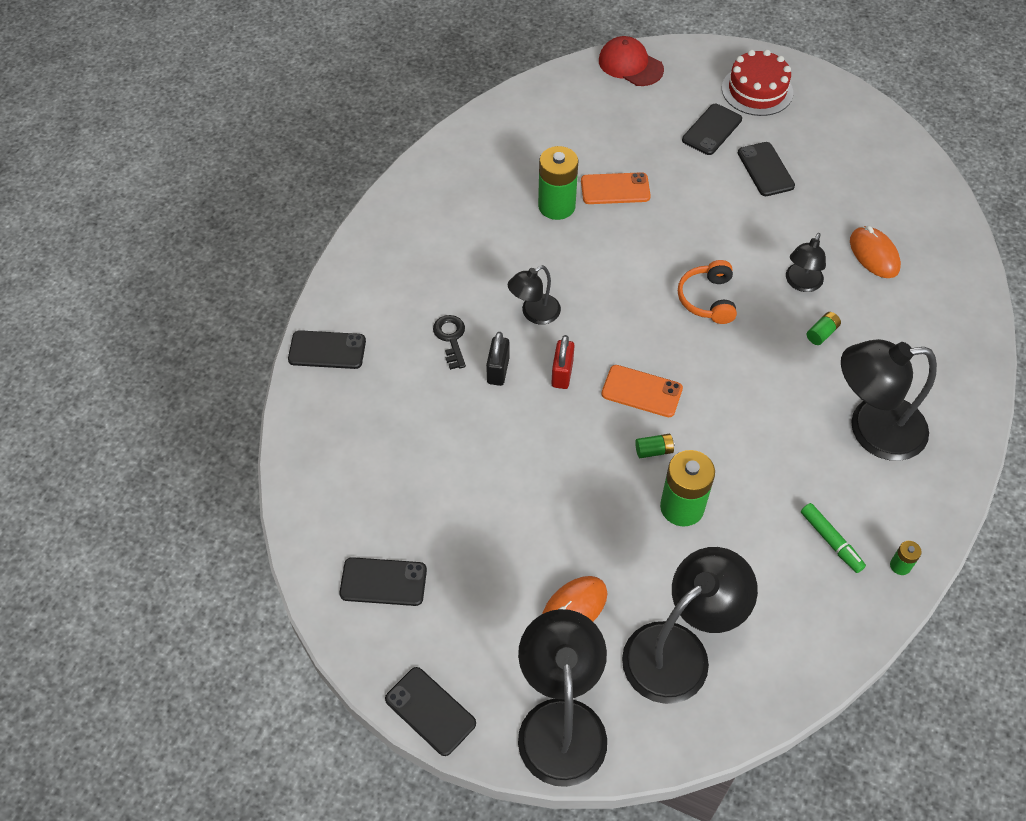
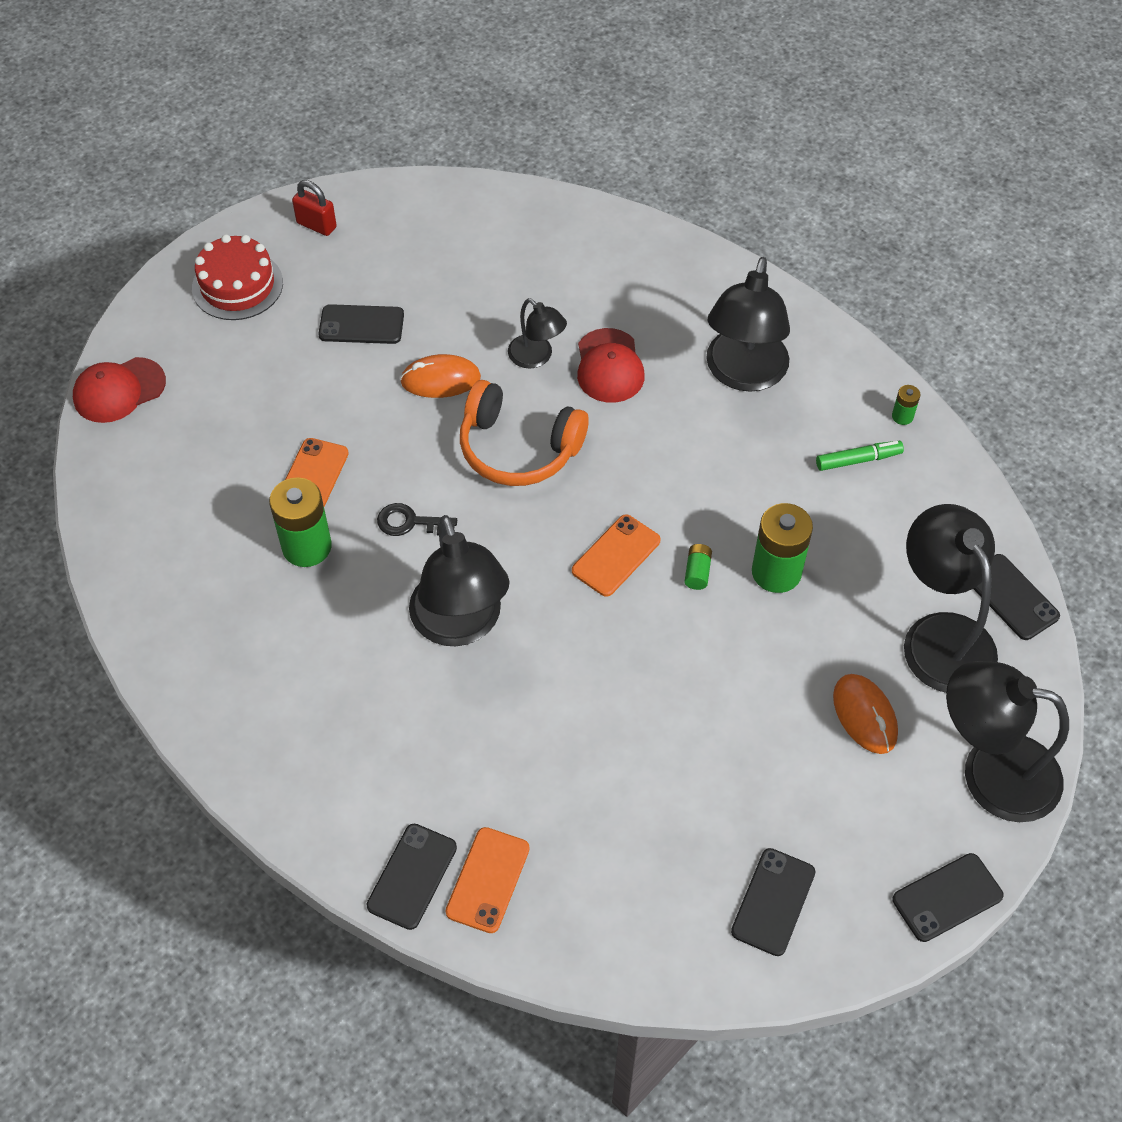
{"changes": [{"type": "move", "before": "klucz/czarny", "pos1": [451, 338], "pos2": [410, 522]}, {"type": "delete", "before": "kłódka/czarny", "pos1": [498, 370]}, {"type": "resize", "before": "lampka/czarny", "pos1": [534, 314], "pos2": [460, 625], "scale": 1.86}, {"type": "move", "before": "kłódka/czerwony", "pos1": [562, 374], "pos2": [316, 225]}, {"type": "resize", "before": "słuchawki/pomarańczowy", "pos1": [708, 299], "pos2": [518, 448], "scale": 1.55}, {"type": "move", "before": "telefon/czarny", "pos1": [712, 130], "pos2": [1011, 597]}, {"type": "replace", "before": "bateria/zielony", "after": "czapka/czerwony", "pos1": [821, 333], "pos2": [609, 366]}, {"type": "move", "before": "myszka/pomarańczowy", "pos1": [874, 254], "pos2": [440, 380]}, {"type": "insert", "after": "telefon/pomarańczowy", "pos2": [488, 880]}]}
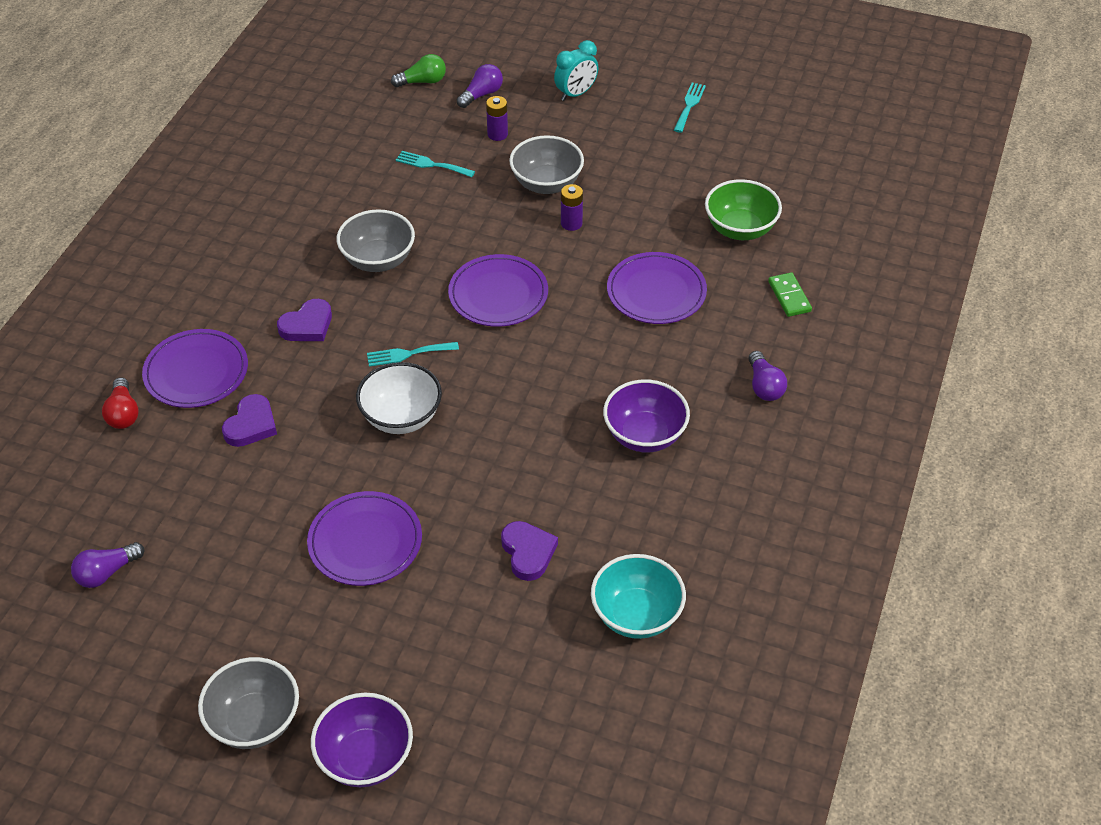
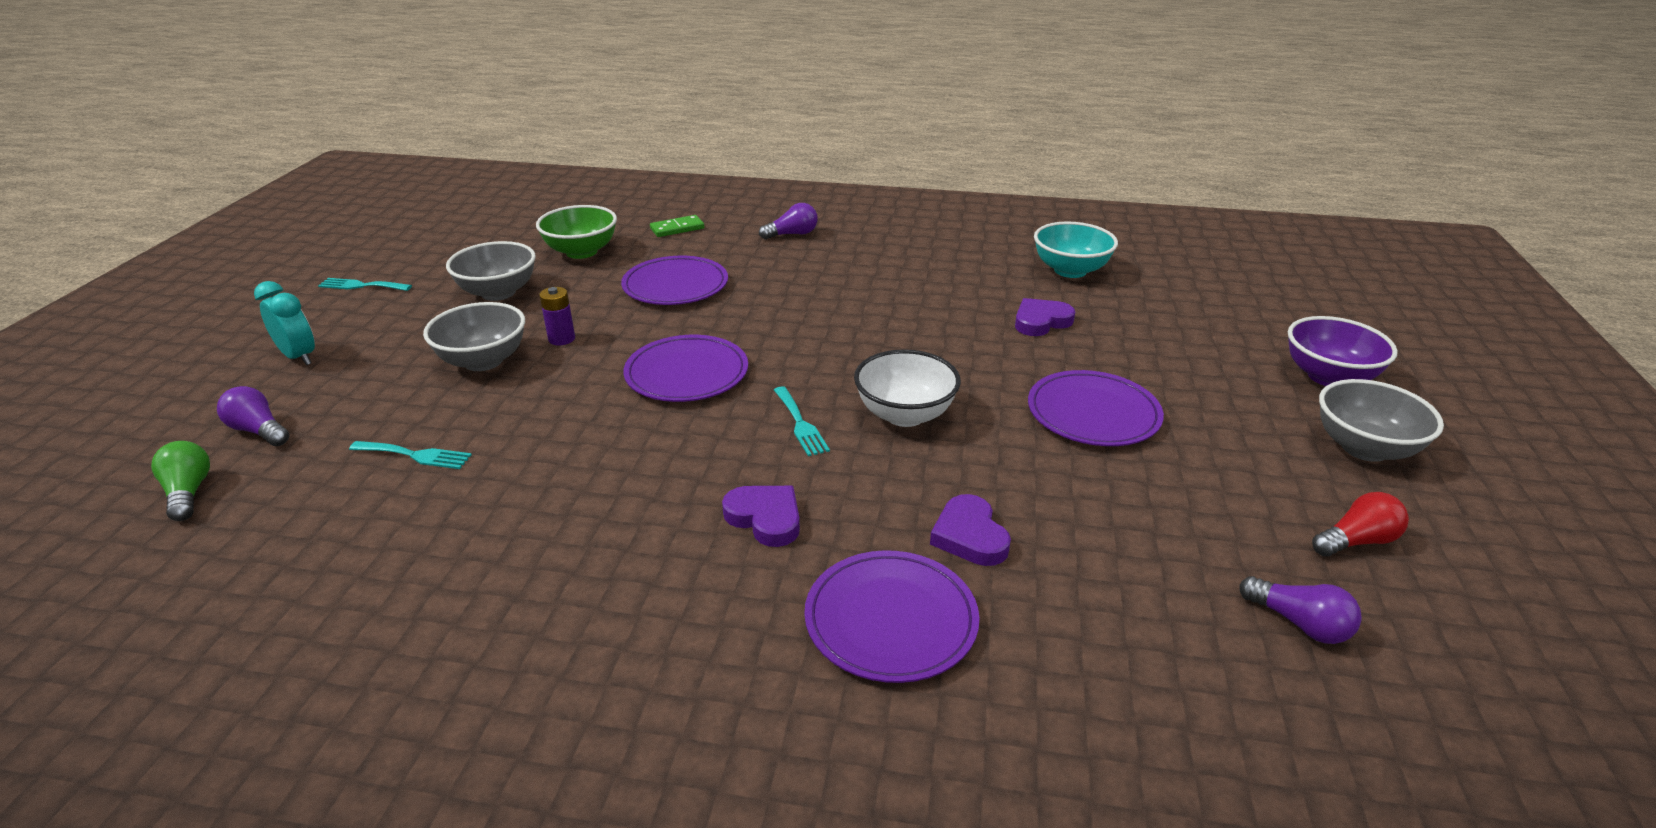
{"changes": [{"type": "move", "before": "żarówka/czerwony", "pos1": [123, 413], "pos2": [1356, 541]}, {"type": "rotate", "before": "serce/fioletowy", "pos1": [251, 425], "pos2": [969, 536], "turn": -120}, {"type": "move", "before": "miska/szary", "pos1": [378, 260], "pos2": [498, 292]}, {"type": "rotate", "before": "widelec/turkusowy", "pos1": [431, 164], "pos2": [415, 455], "turn": -90}, {"type": "delete", "before": "bateria/fioletowy", "pos1": [497, 134]}, {"type": "delete", "before": "miska/fioletowy", "pos1": [644, 435]}]}
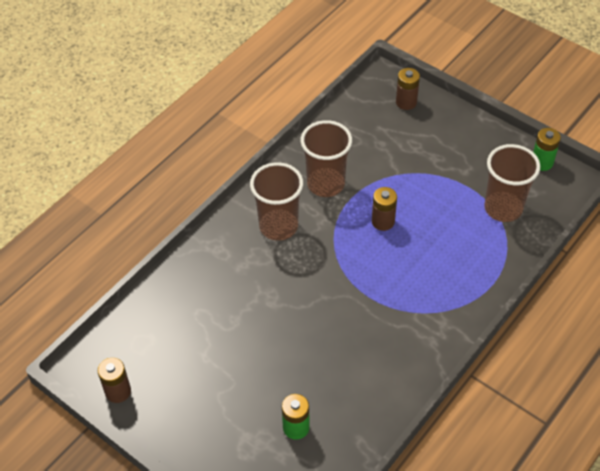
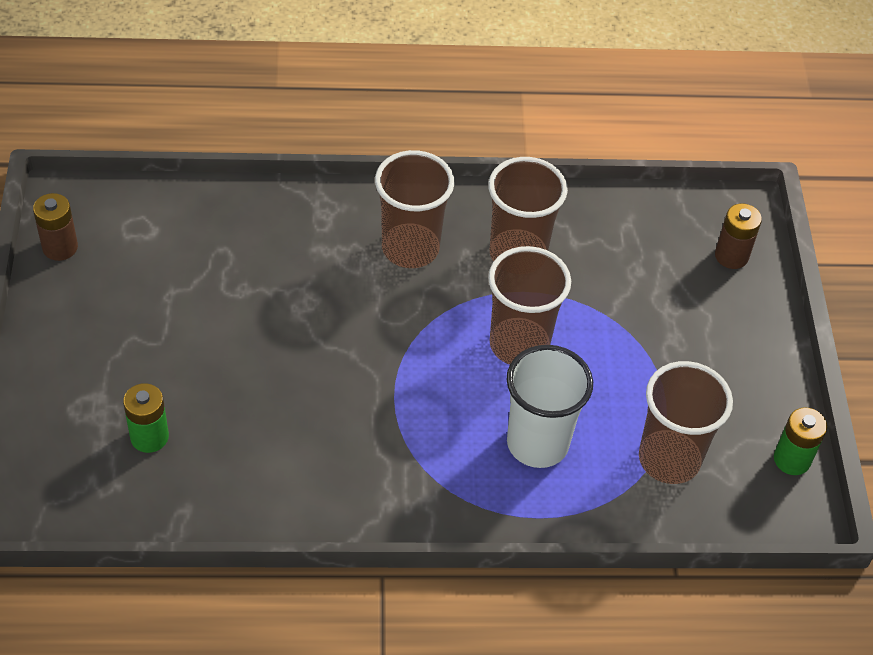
{"changes": [{"type": "replace", "before": "bateria/brązowy", "after": "szklanka/brązowy", "pos1": [383, 221], "pos2": [519, 344]}, {"type": "insert", "after": "szklanka/biały", "pos2": [537, 443]}]}
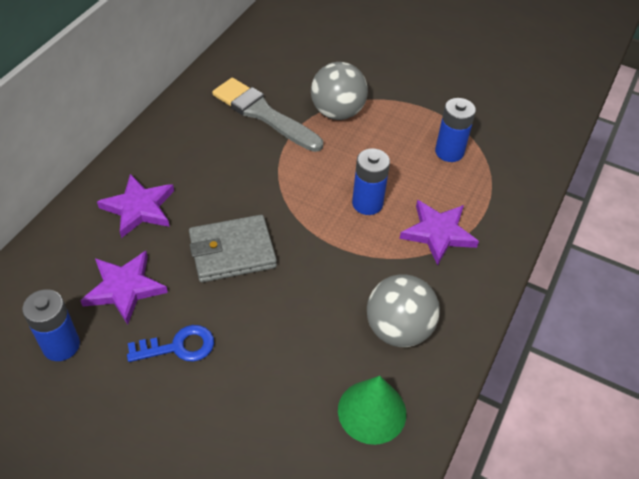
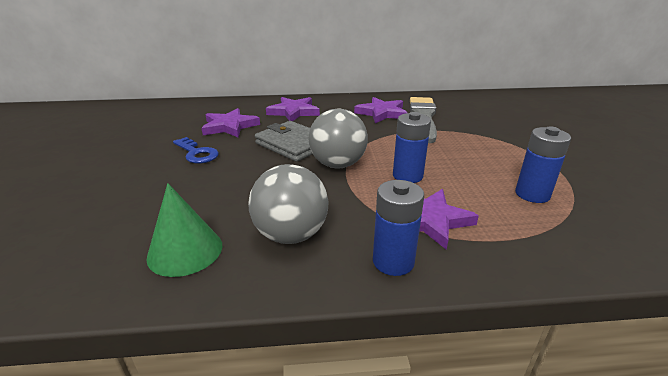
{"changes": [{"type": "move", "before": "bateria/niebieski", "pos1": [61, 345], "pos2": [393, 261]}, {"type": "move", "before": "piłka/szary", "pos1": [337, 112], "pos2": [337, 164]}, {"type": "insert", "after": "gwiazda/fioletowy", "pos2": [381, 113]}]}
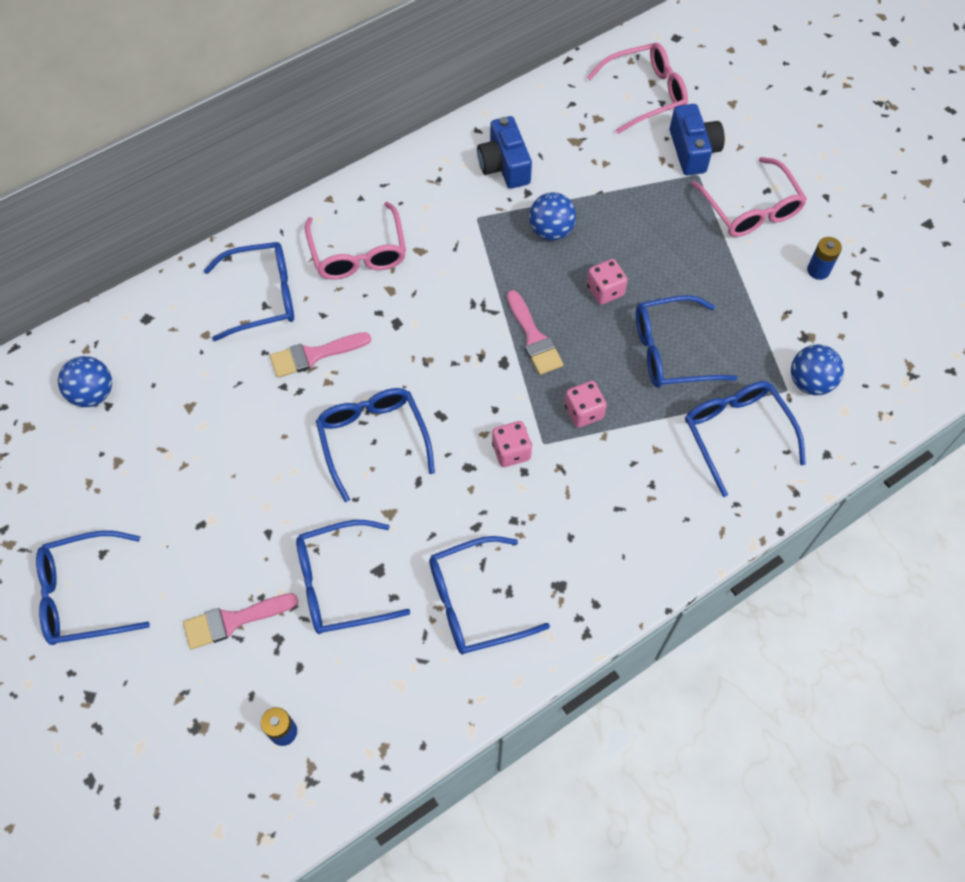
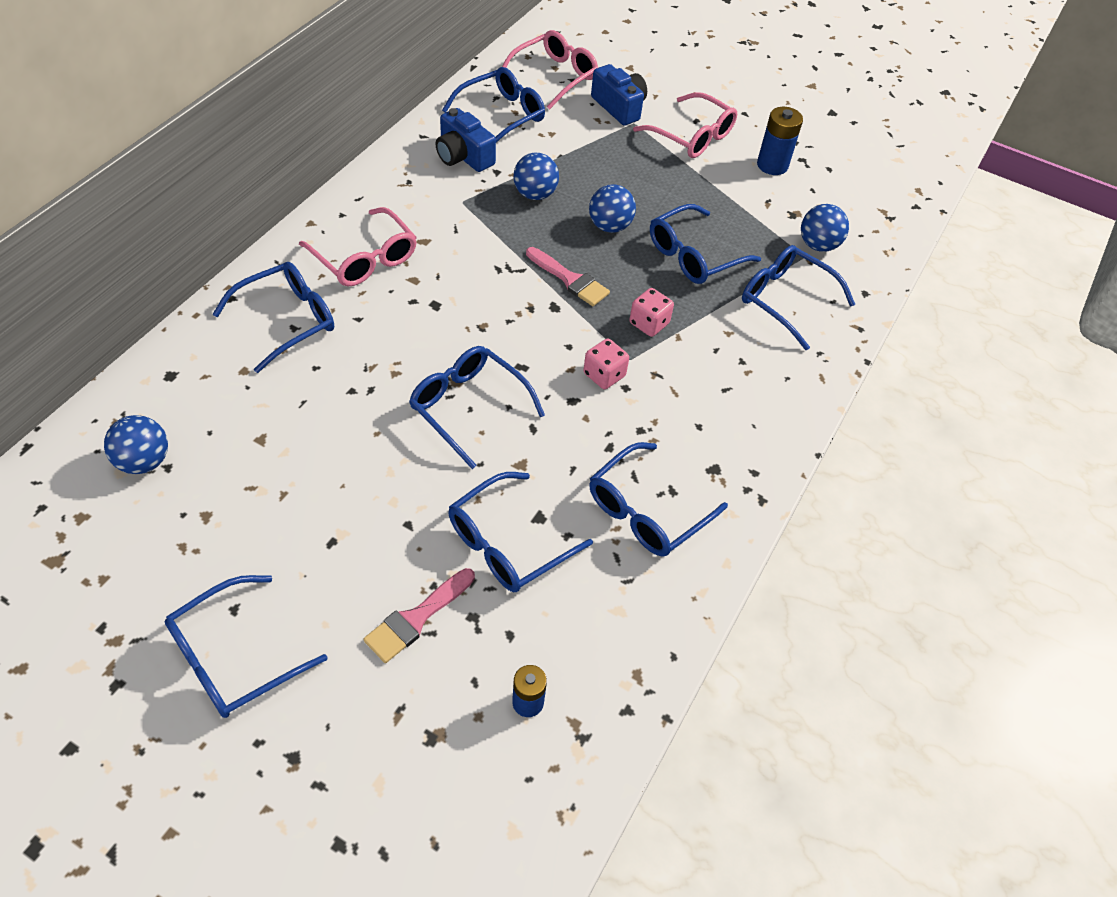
{"changes": [{"type": "delete", "before": "pędzel/różowy", "pos1": [314, 355]}, {"type": "replace", "before": "kostka do gry/różowy", "after": "piłka/niebieski", "pos1": [605, 290], "pos2": [610, 226]}, {"type": "resize", "before": "bateria/niebieski", "pos1": [818, 270], "pos2": [772, 165], "scale": 1.54}, {"type": "insert", "after": "okulary/niebieski", "pos2": [502, 115]}]}
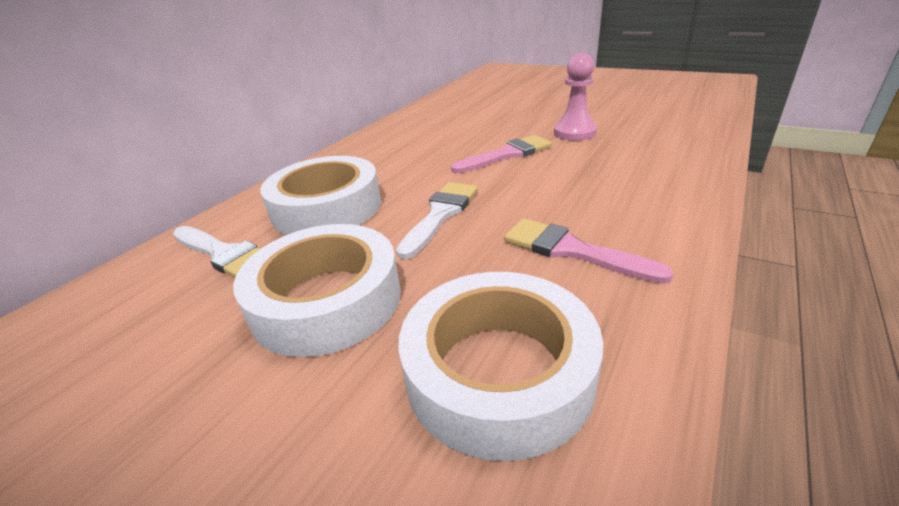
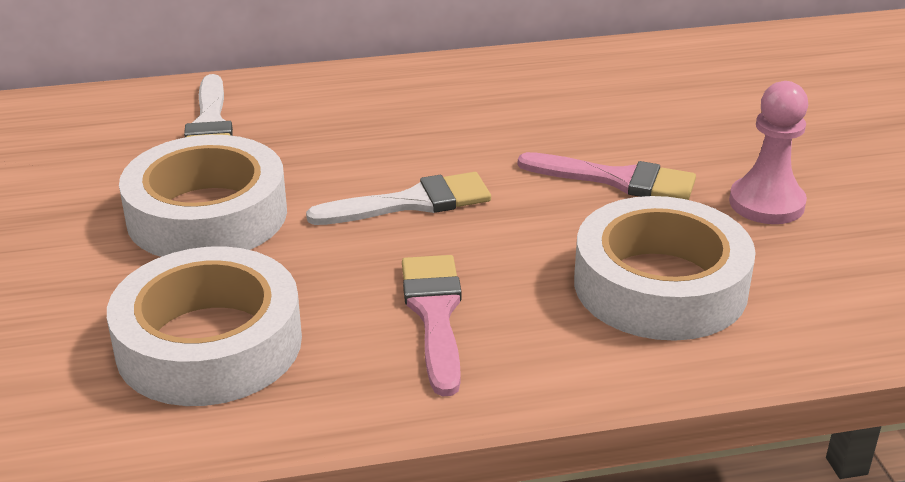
{"changes": [{"type": "move", "before": "taśma klejąca/biały", "pos1": [327, 207], "pos2": [660, 285]}]}
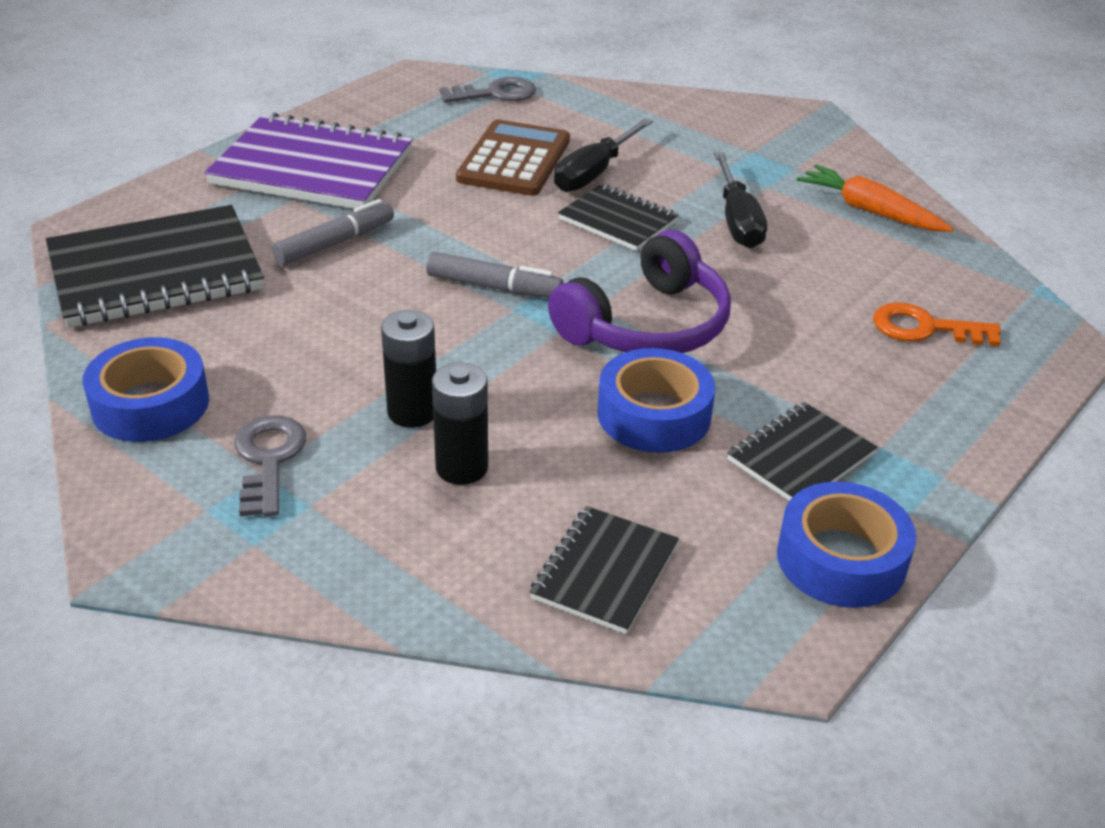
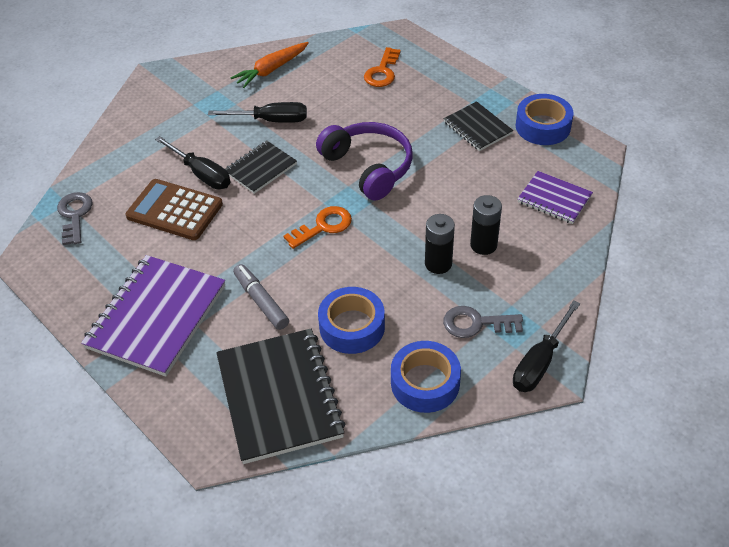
{"changes": [{"type": "replace", "before": "flamaster/szary", "after": "klucz/pomarańczowy", "pos1": [494, 287], "pos2": [323, 226]}, {"type": "recolor", "before": "zeszyt/czarny", "after": "zeszyt/fioletowy", "pos1": [604, 572], "pos2": [554, 199]}, {"type": "move", "before": "taśma klejąca/niebieski", "pos1": [654, 414], "pos2": [352, 326]}, {"type": "insert", "after": "śrubokręt/czarny", "pos2": [540, 362]}]}
